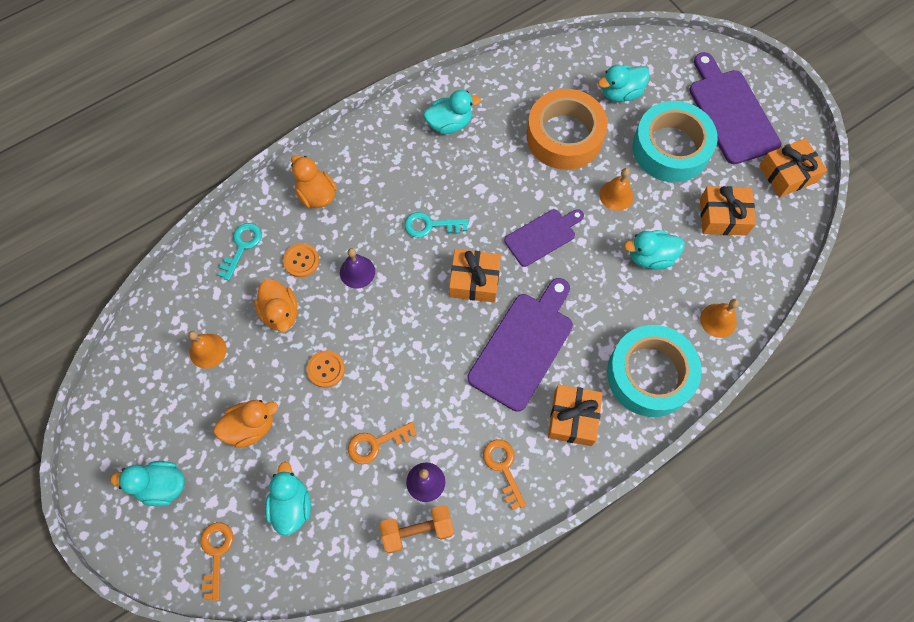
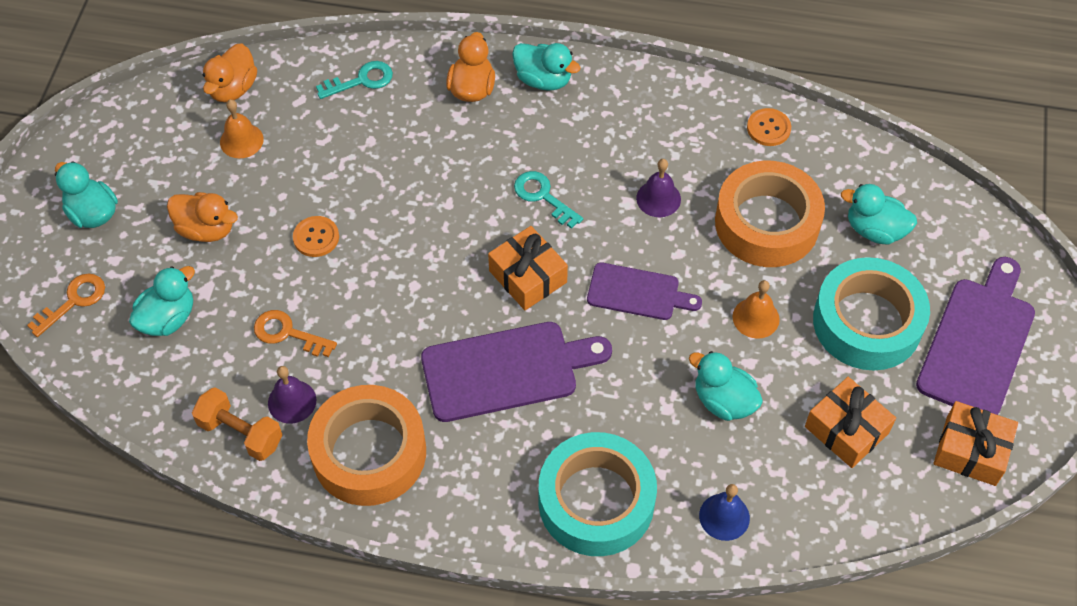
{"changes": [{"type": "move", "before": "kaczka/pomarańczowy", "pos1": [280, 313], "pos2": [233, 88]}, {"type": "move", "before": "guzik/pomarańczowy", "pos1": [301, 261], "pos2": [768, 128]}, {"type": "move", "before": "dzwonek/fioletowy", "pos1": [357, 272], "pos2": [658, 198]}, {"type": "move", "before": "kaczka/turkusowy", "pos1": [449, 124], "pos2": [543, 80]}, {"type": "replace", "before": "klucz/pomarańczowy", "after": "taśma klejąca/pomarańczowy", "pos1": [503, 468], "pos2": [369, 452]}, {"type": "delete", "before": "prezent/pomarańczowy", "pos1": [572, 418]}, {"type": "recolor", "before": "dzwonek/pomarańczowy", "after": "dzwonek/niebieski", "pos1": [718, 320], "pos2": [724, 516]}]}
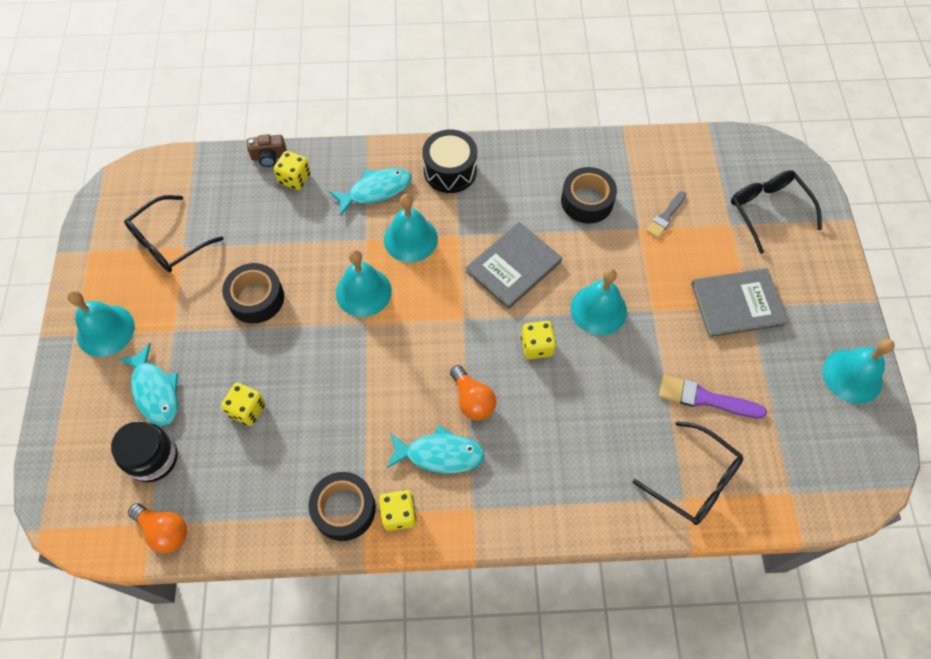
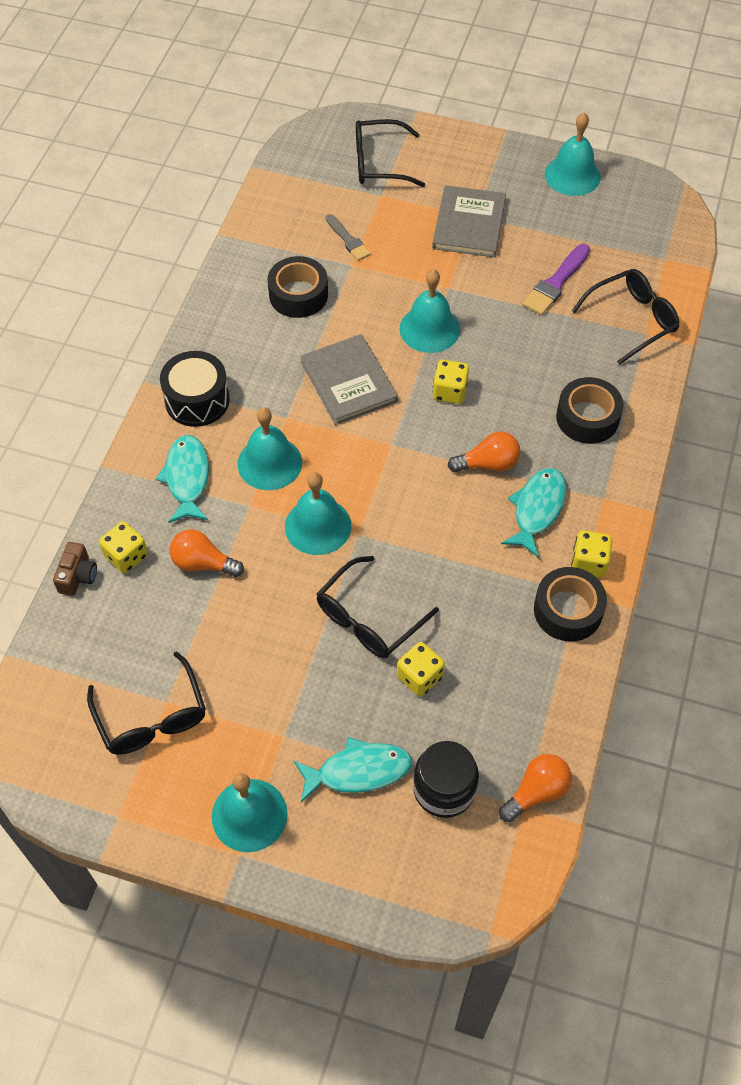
{"changes": [{"type": "move", "before": "taśma klejąca/czarny", "pos1": [256, 298], "pos2": [587, 418]}, {"type": "insert", "after": "żarówka/pomarańczowy", "pos2": [203, 563]}, {"type": "insert", "after": "okulary/czarny", "pos2": [369, 618]}]}
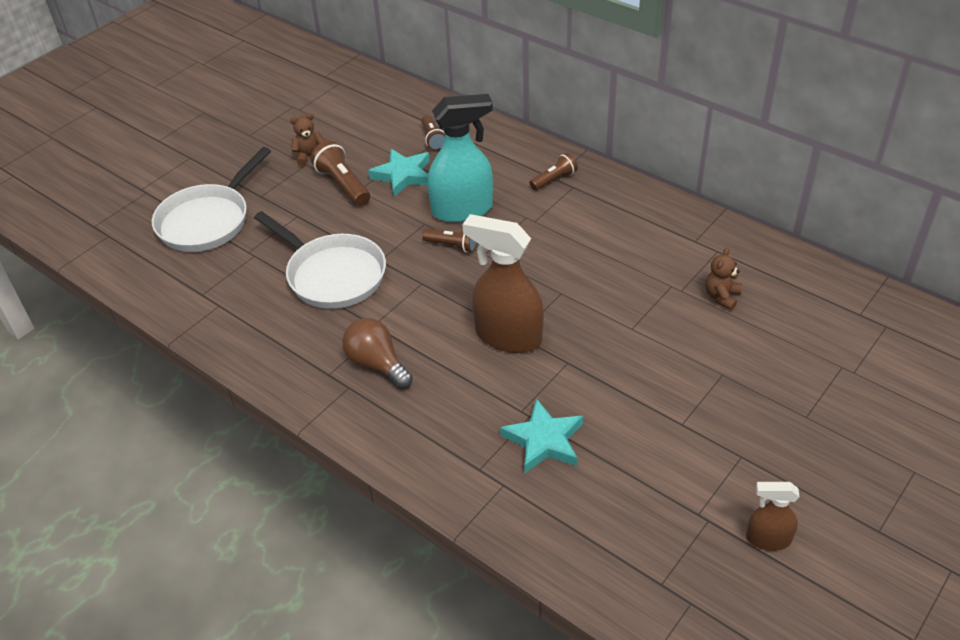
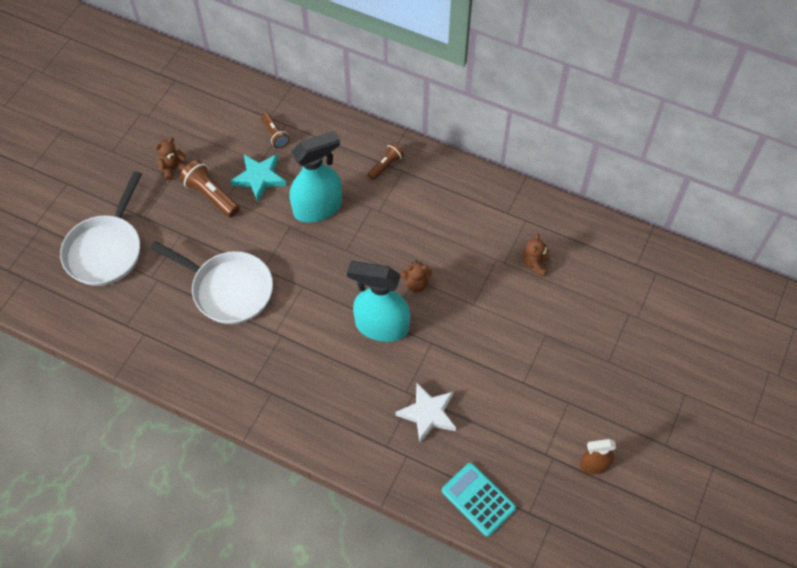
{"changes": [{"type": "delete", "before": "żarówka/brązowy", "pos1": [377, 364]}, {"type": "delete", "before": "latarka/brązowy", "pos1": [452, 245]}, {"type": "recolor", "before": "spryskiwacz/brązowy", "after": "spryskiwacz/turkusowy", "pos1": [507, 336], "pos2": [381, 326]}, {"type": "recolor", "before": "gwiazda/turkusowy", "after": "gwiazda/biały", "pos1": [544, 440], "pos2": [427, 414]}, {"type": "insert", "after": "miś/brązowy", "pos2": [416, 284]}, {"type": "insert", "after": "kalkulator/turkusowy", "pos2": [478, 499]}]}
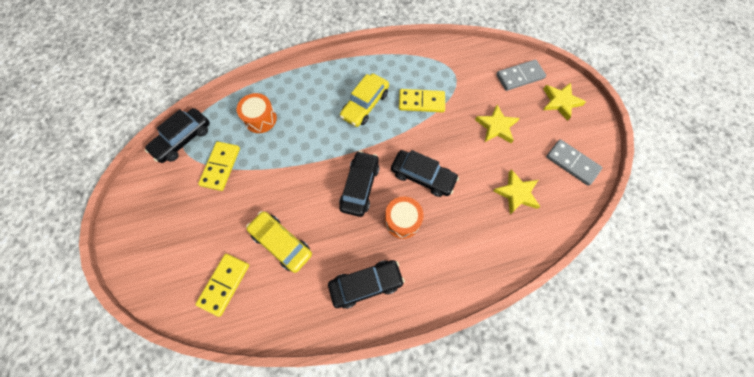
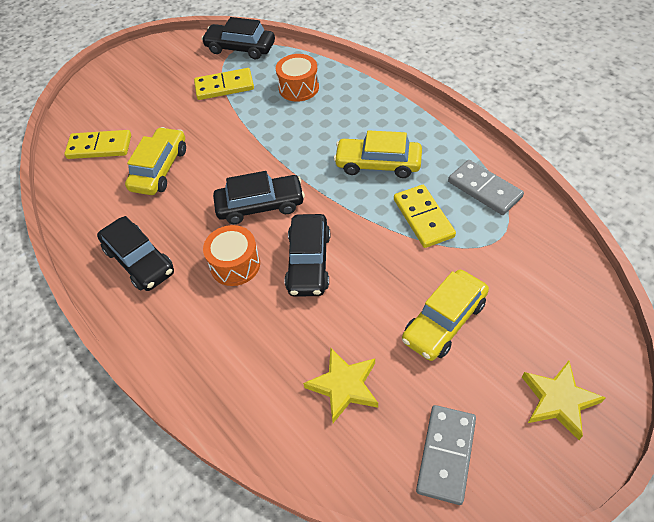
{"changes": [{"type": "replace", "before": "gwiazda/żółty", "after": "samochód/żółty", "pos1": [496, 126], "pos2": [444, 321]}, {"type": "move", "before": "kostka domina/szary", "pos1": [519, 76], "pos2": [484, 189]}]}
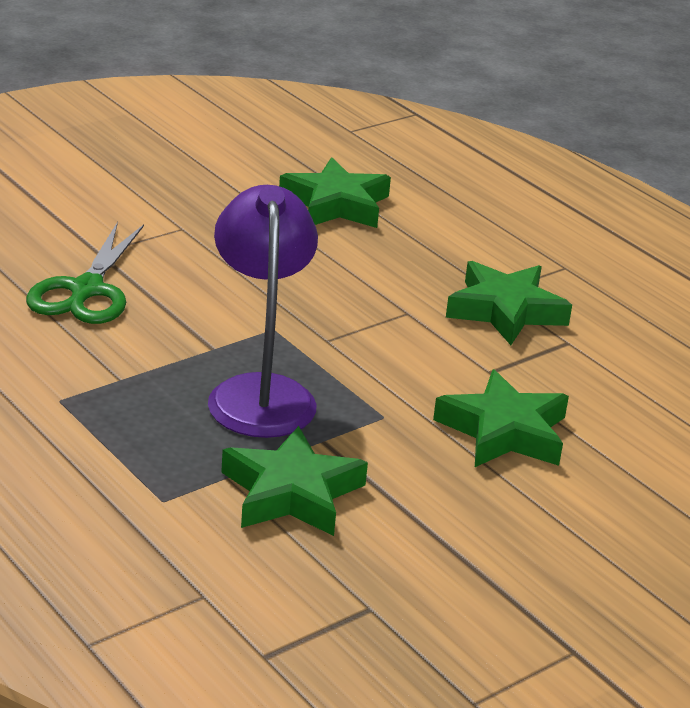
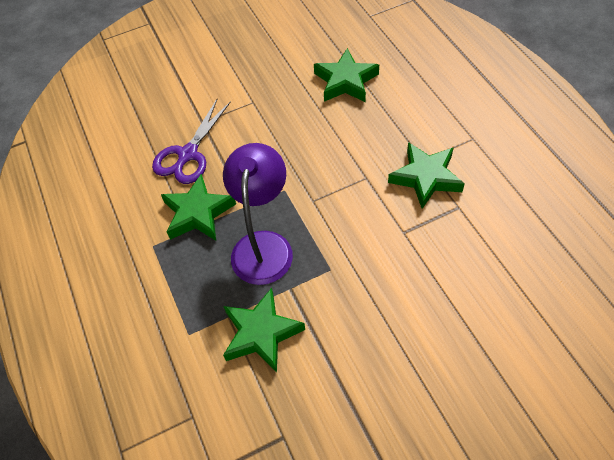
{"changes": [{"type": "recolor", "before": "nożyczki/zielony", "after": "nożyczki/fioletowy", "pos1": [86, 290], "pos2": [188, 155]}, {"type": "move", "before": "gwiazda/zielony", "pos1": [504, 431], "pos2": [198, 213]}]}
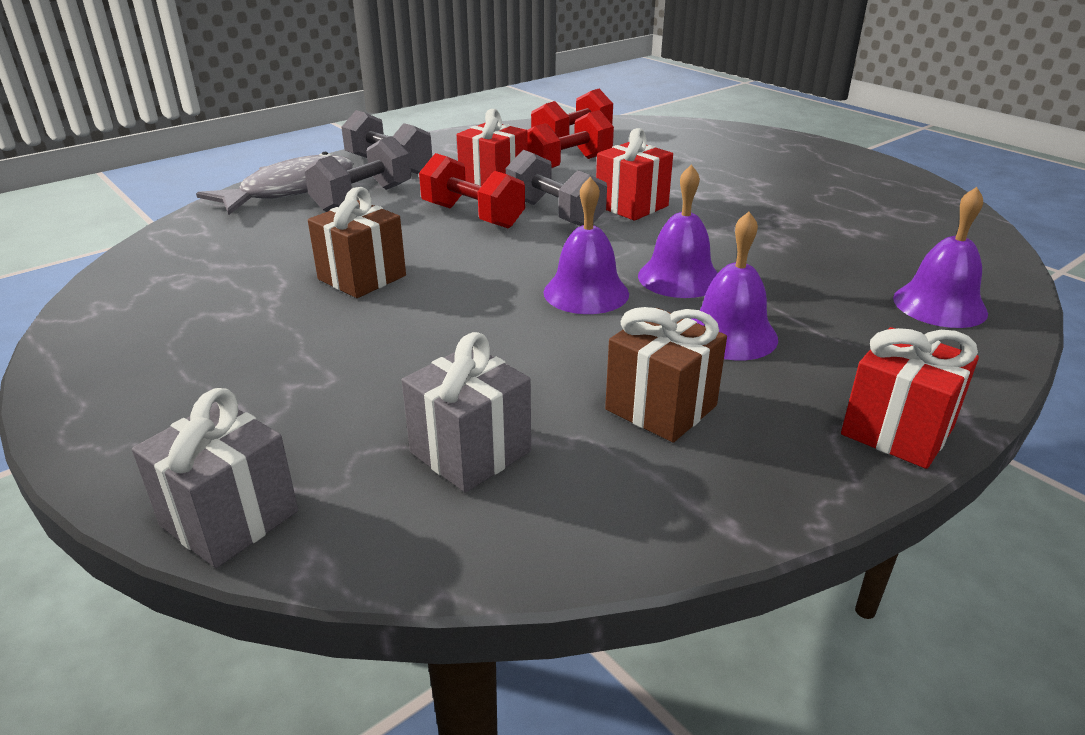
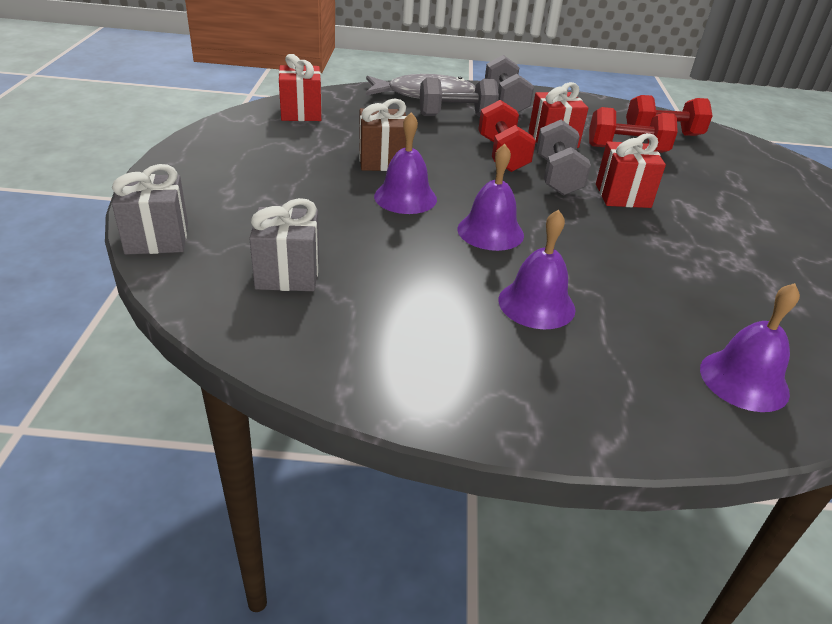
{"changes": [{"type": "delete", "before": "prezent/brązowy", "pos1": [661, 408]}, {"type": "move", "before": "dzwonek/fioletowy", "pos1": [679, 278], "pos2": [405, 197]}, {"type": "move", "before": "prezent/czerwony", "pos1": [897, 431], "pos2": [301, 113]}]}
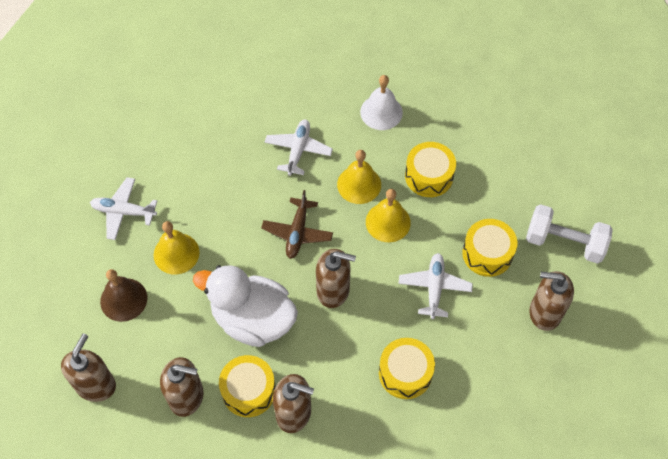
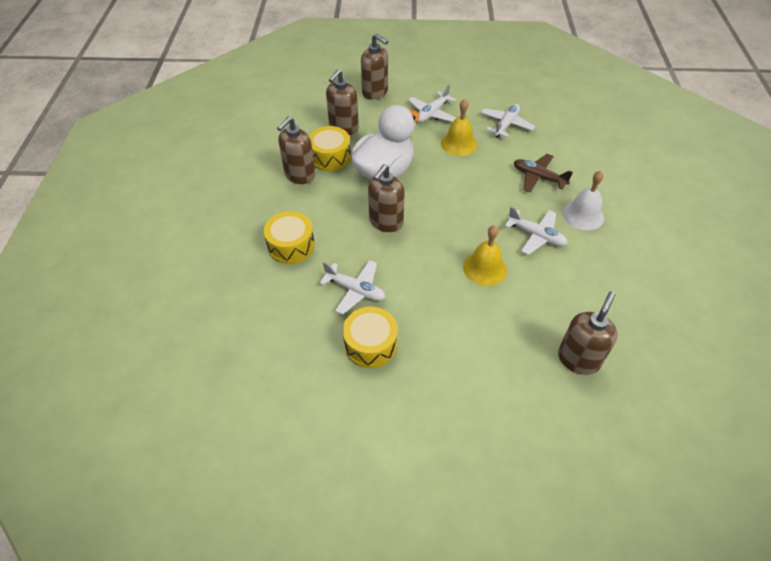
{"changes": [{"type": "replace", "before": "dzwonek/brązowy", "after": "samolot/biały", "pos1": [123, 299], "pos2": [432, 113]}, {"type": "move", "before": "samolot/brązowy", "pos1": [297, 232], "pos2": [538, 177]}, {"type": "move", "before": "dzwonek/biały", "pos1": [381, 112], "pos2": [583, 215]}, {"type": "delete", "before": "dzwonek/żółty", "pos1": [388, 222]}, {"type": "delete", "before": "bęben/żółty", "pos1": [429, 176]}, {"type": "delete", "before": "hantel/biały", "pos1": [564, 242]}, {"type": "move", "before": "dozownik mydła/brązowy", "pos1": [544, 312], "pos2": [578, 359]}]}
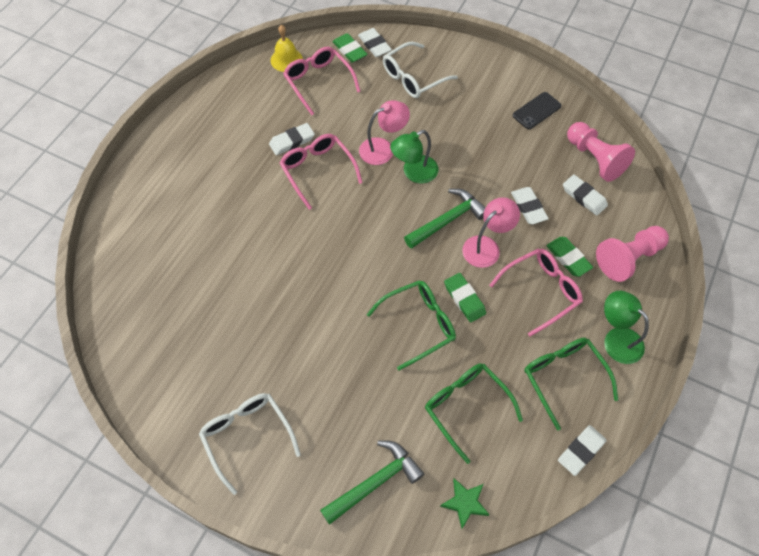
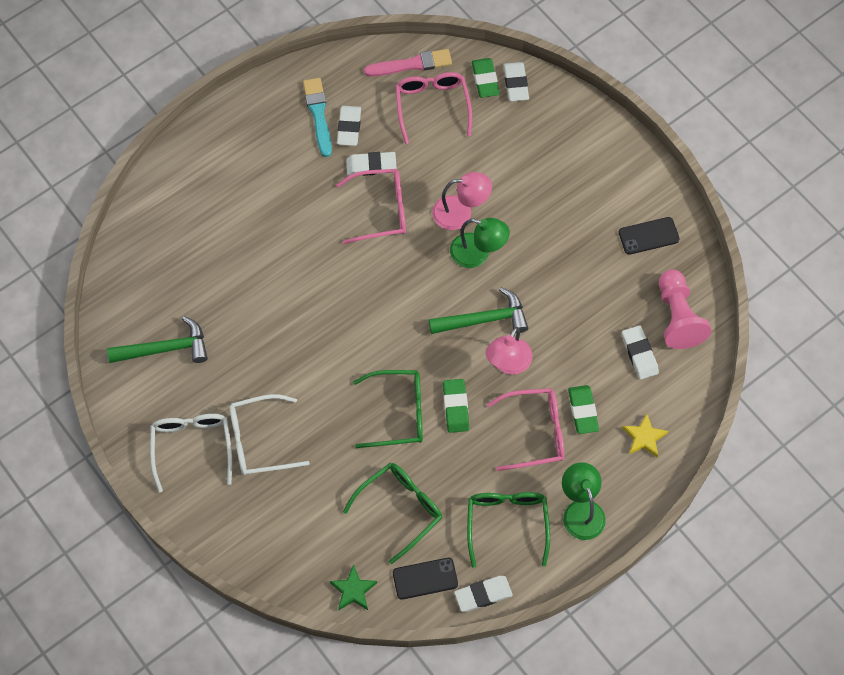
{"changes": [{"type": "replace", "before": "dzwonek/żółty", "after": "pędzel/różowy", "pos1": [286, 59], "pos2": [411, 64]}, {"type": "rotate", "before": "okulary/różowy", "pos1": [317, 171], "pos2": [381, 210], "turn": 90}, {"type": "move", "before": "młotek/zielony", "pos1": [375, 482], "pos2": [165, 348]}, {"type": "move", "before": "okulary/biały", "pos1": [413, 78], "pos2": [259, 440]}, {"type": "rotate", "before": "lampka/zielony", "pos1": [414, 173], "pos2": [478, 253], "turn": -150}, {"type": "rotate", "before": "okulary/zielony", "pos1": [466, 407], "pos2": [400, 509], "turn": 60}, {"type": "rotate", "before": "lampka/różowy", "pos1": [486, 246], "pos2": [507, 363], "turn": 135}, {"type": "move", "before": "gumka do mazania/biały", "pos1": [528, 207], "pos2": [349, 127]}, {"type": "replace", "before": "pionek/różowy", "after": "gwiazda/żółty", "pos1": [628, 258], "pos2": [644, 437]}, {"type": "insert", "after": "pędzel/turkusowy", "pos2": [318, 114]}, {"type": "insert", "after": "telefon/czarny", "pos2": [425, 578]}]}
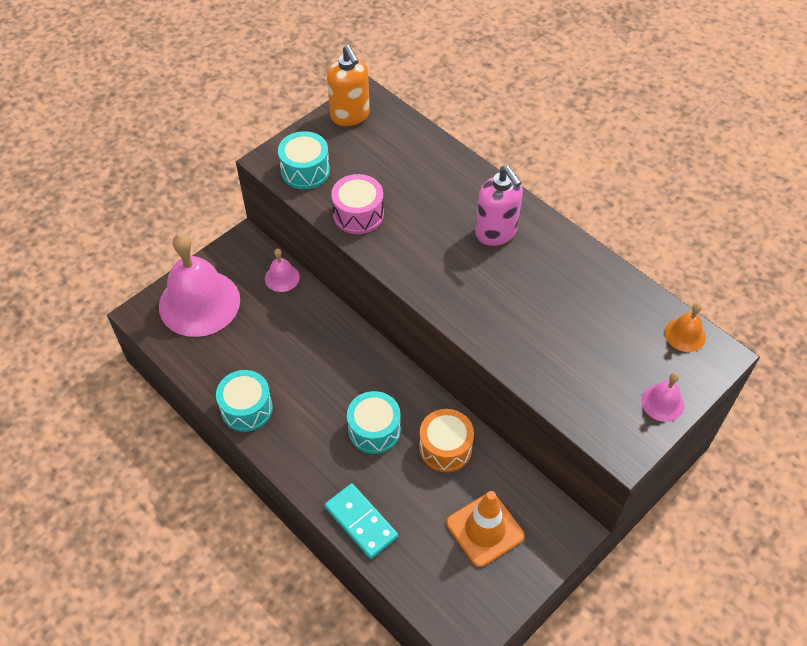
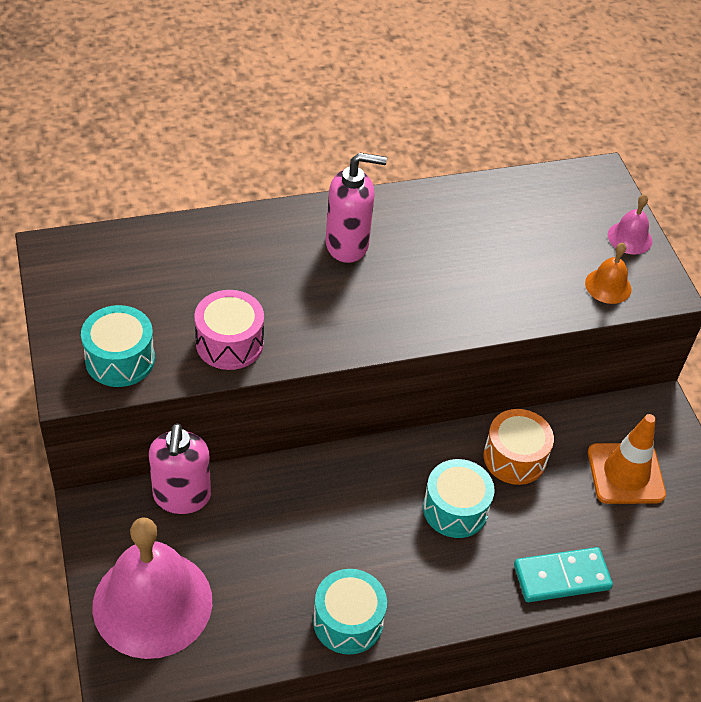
{"changes": [{"type": "replace", "before": "dzwonek/różowy", "after": "dozownik mydła/różowy", "pos1": [282, 277], "pos2": [182, 497]}, {"type": "delete", "before": "dozownik mydła/pomarańczowy", "pos1": [350, 116]}, {"type": "move", "before": "dzwonek/pomarańczowy", "pos1": [685, 334], "pos2": [608, 286]}]}
